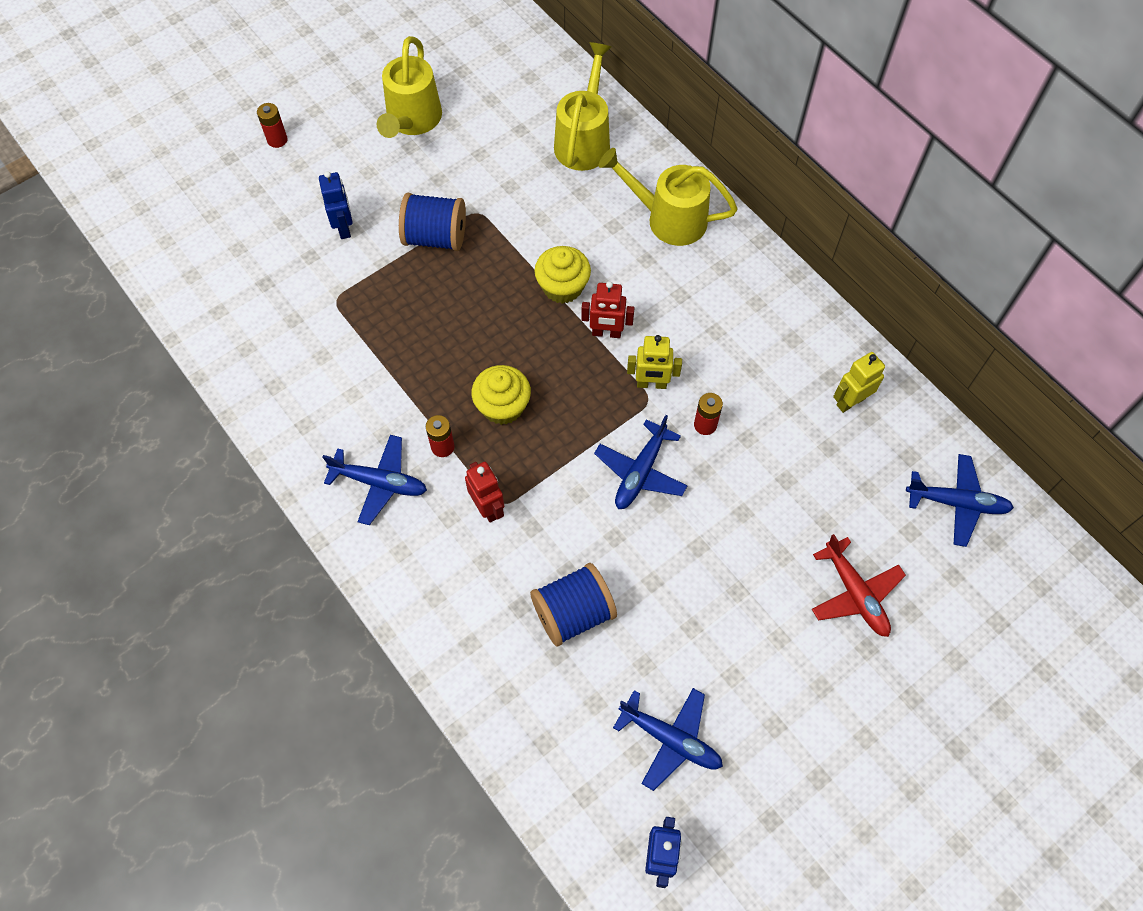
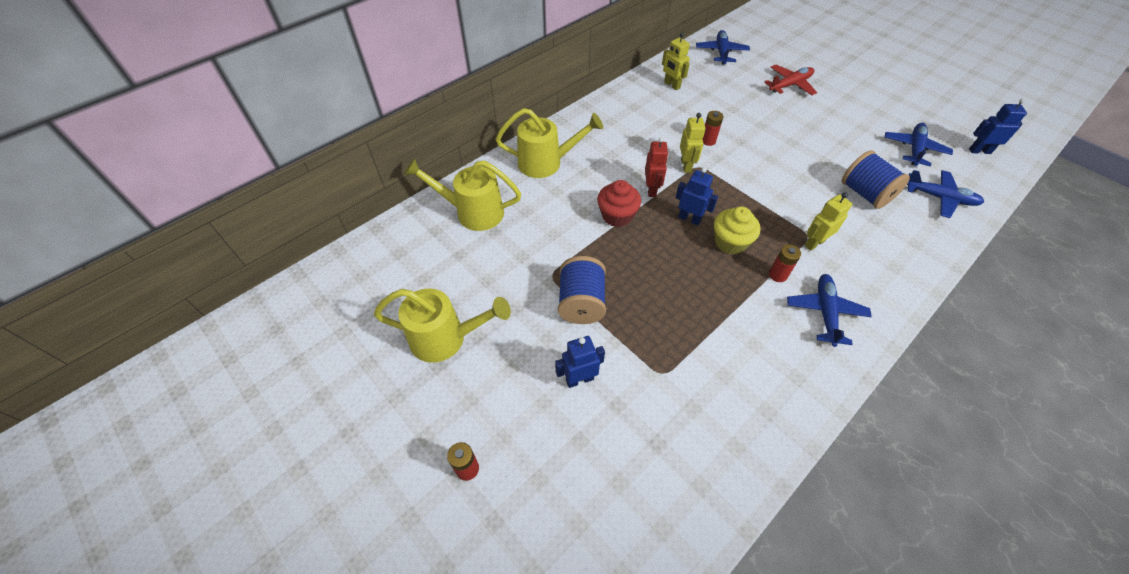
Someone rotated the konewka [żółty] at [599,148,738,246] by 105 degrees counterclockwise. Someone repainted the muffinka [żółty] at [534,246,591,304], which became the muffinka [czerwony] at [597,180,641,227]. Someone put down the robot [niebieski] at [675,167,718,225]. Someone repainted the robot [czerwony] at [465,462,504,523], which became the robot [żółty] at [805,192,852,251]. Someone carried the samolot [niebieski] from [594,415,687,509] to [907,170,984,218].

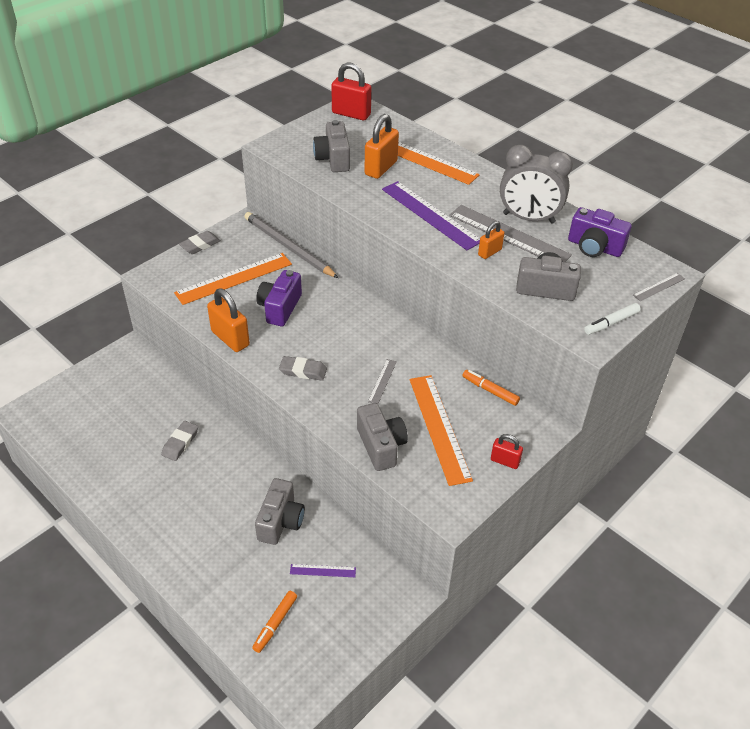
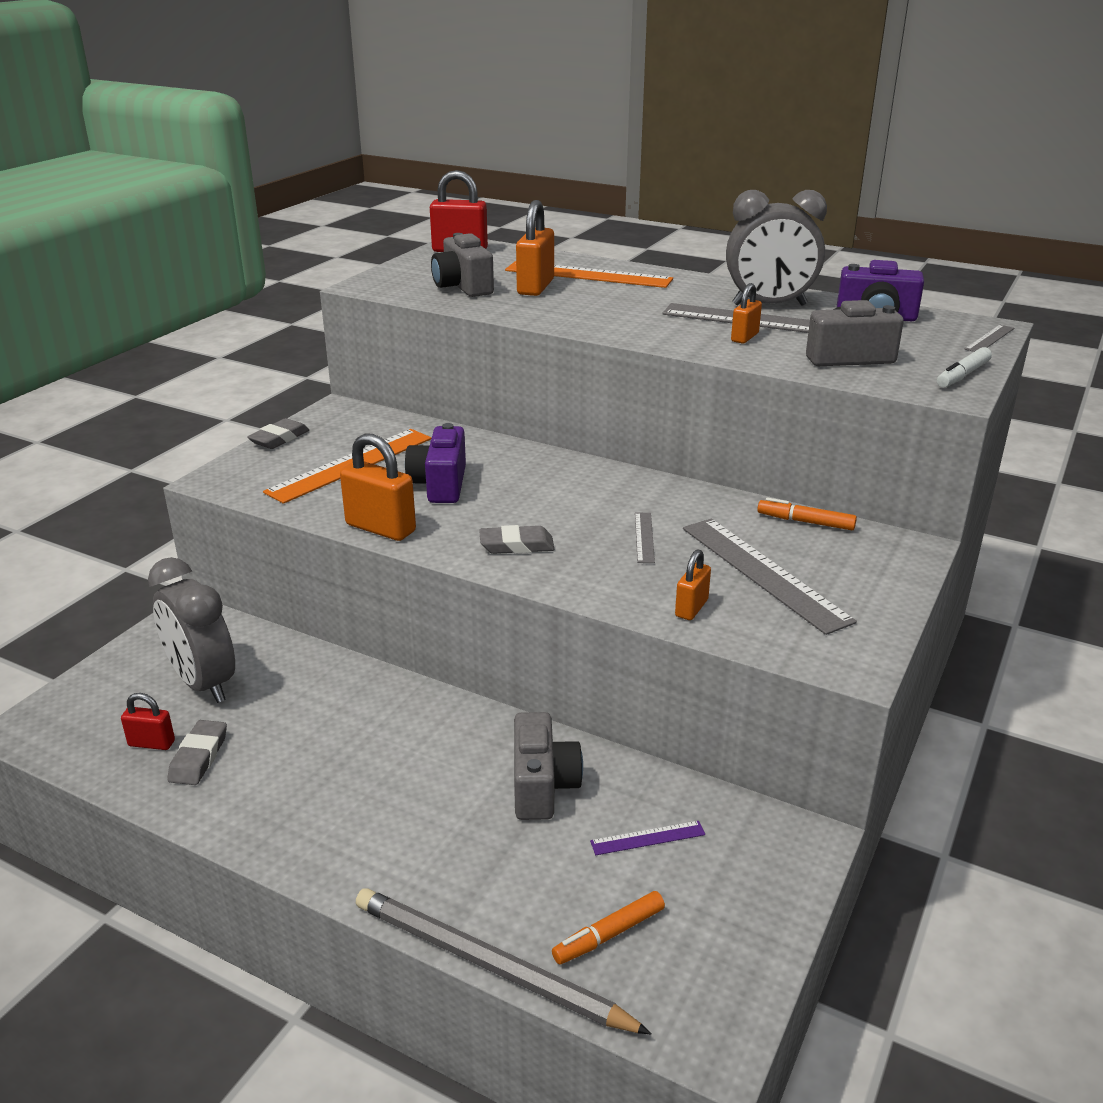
Someone carried the kłódka [czerwony] from [491,434,523,469] to [121,693,175,750]. Someone put down the budzik [szary] at [148,557,235,703]. Someone carried the gumka do mazania [szary] from [161,421,198,461] to [167,720,227,785]. Someone carried the ołówek [szary] from [244,212,338,278] to [356,888,652,1035]. Someone rotated the flamaster [pomarańczowy] at [252,591,297,653] by 45 degrees clockwise. Someone swapped the aparat fotograficzny [szary] at [357,403,408,471] for the kłódka [pomarańczowy] at [675,549,711,620]. Someone repainted the linijka [pomarańczowy] at [410,375,473,486], which became the linijka [szary] at [683,519,857,635]. Someone took away the linijka [fioletowy] at [382,181,480,250].

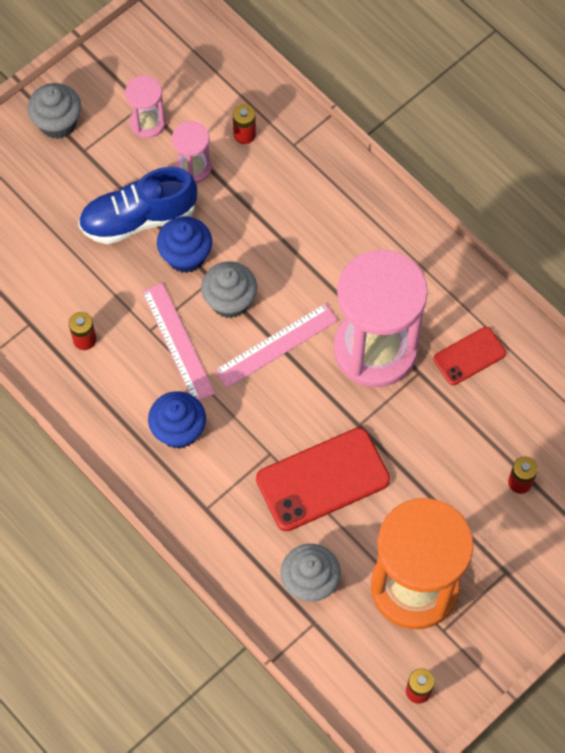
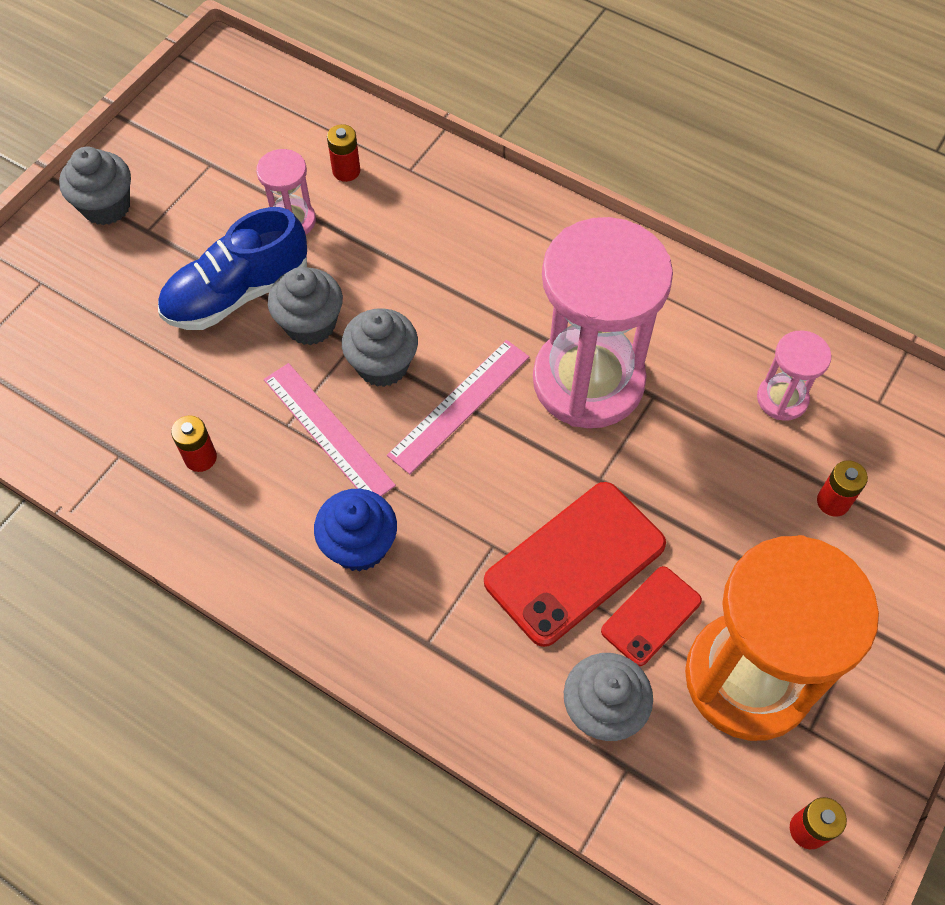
Someone repainted the muffinka [niebieski] at [157,216,212,273], which became the muffinka [szary] at [268,267,343,345]. Someone carried the telefon [czerwony] from [433,327,506,385] to [601,566,702,666]. Someone carried the klepsydra [różowy] from [125,75,166,138] to [757,330,831,421].

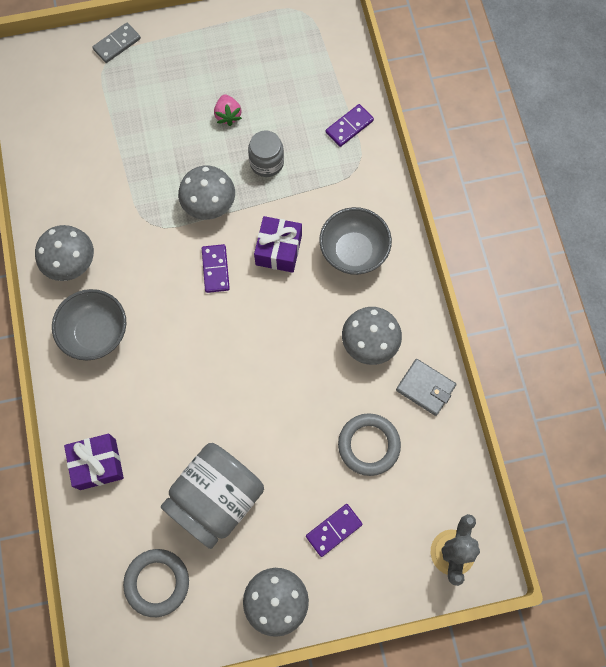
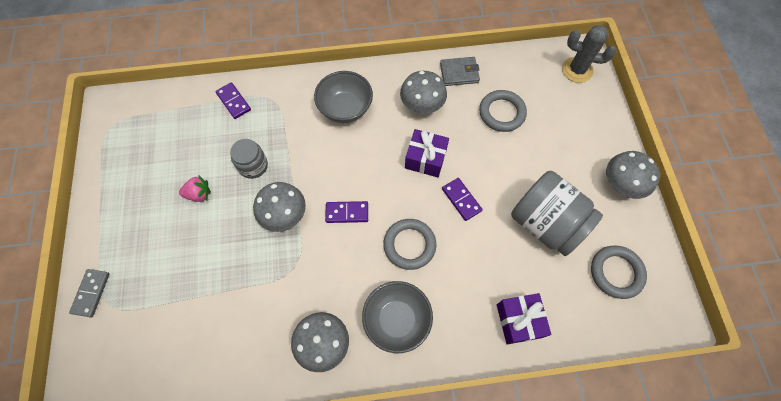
Someone rotated the kostka domina [szary] at [92,23,141,63] by 45 degrees clockwise. Someone put down the pierścień [szary] at [383,219,436,270]. Someone carried the prezent [fioletowy] from [254,216,302,273] to [405,129,449,177]. Someone rotated the portfel [szary] at [396,359,457,416] by 45 degrees clockwise. Someone carried the kostka domina [fioletowy] from [306,504,363,557] to [442,178,483,221].

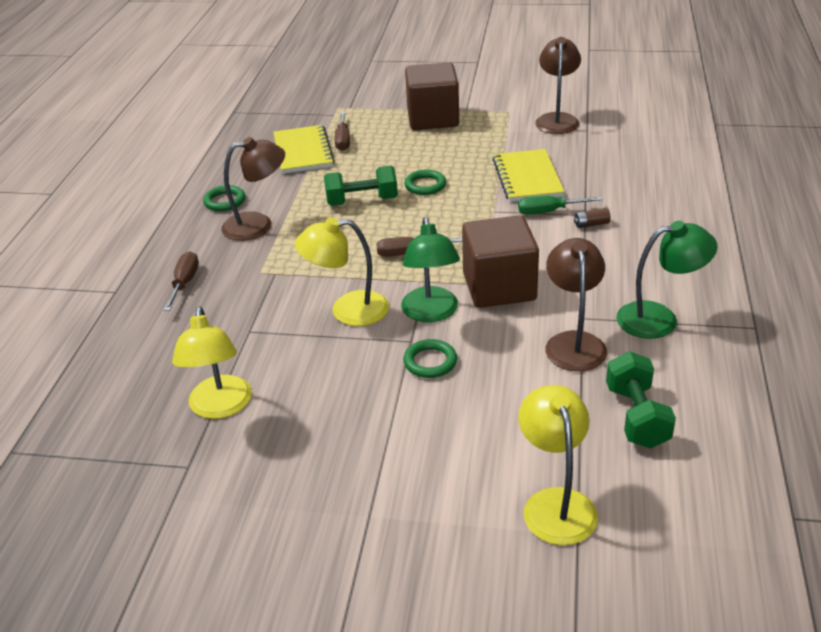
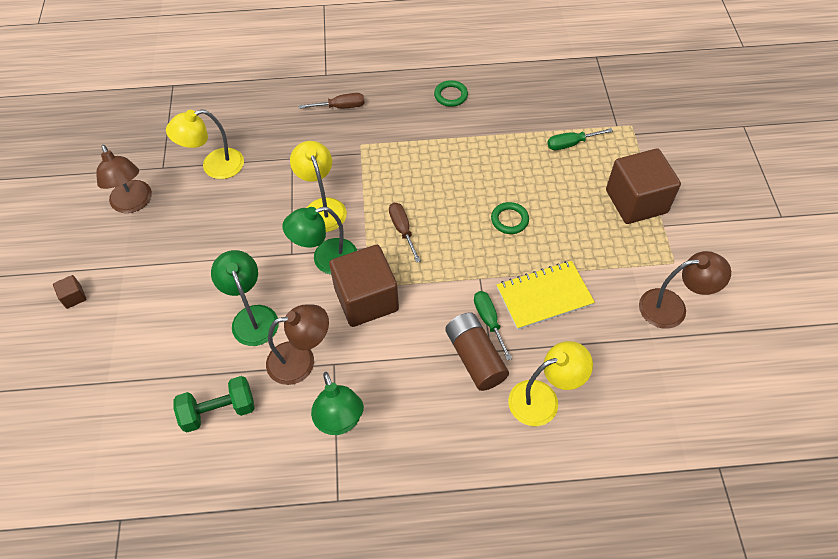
Someone put down the sześcian [brązowy] at [53,275,87,309]. Someone carried the lampka [brązowy] from [221,137,285,241] to [96,145,152,213]. Someone put down the lampka [zielony] at [211,250,279,346]. Someone scaled the bateria [brązowy] at [574,208,611,228] by 2.35. Someone carried the lampka [żółty] from [518,385,598,545] to [508,341,593,426]. Someone repainted the śrubokręt [brązowy] at [334,112,350,151], which became the śrubokręt [zielony] at [547,128,613,150]. Someone took away the zeszyt [żółty] at [273,125,335,174]. Someone took away the hantel [zielony] at [324,166,398,206]. Someone took away the pierścień [zielony] at [403,339,457,378].

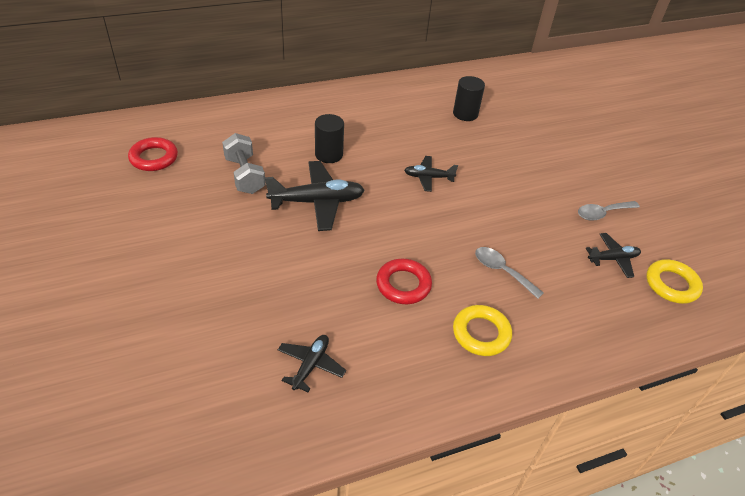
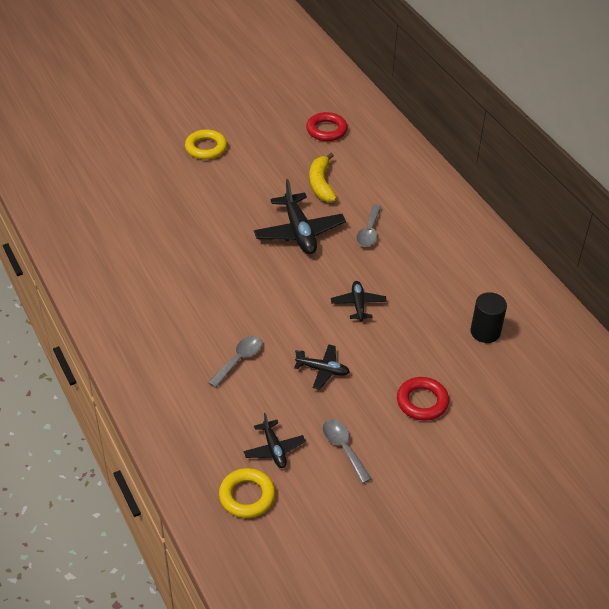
Someone carried the pierścień [żółty] from [453,305,512,356] to [185,129,227,160]. Someone carried the samolot [czarny] from [278,335,346,392] to [294,344,350,390]. Someone swapped the hantel [szary] at [222,133,266,194] for the banan [żółty] at [309,153,337,202]. Someone swapped the walec [czarny] at [315,114,344,163] for the łyżka [szary] at [356,204,381,247]. Someone carried the pierścień [czerwony] from [376,259,432,304] to [397,377,449,421].

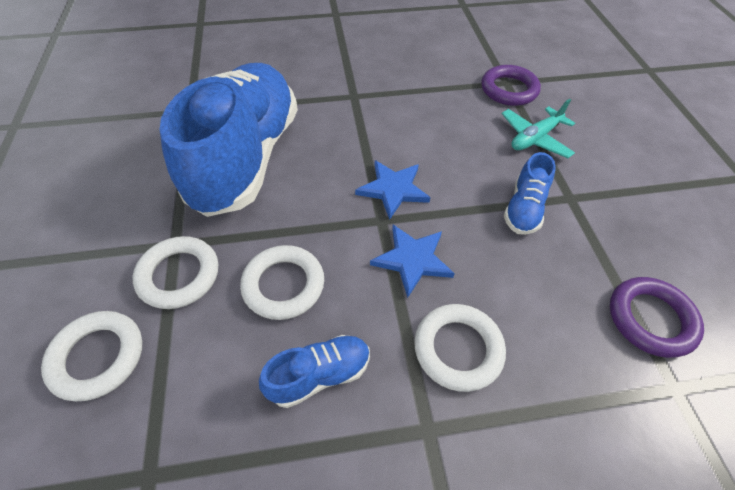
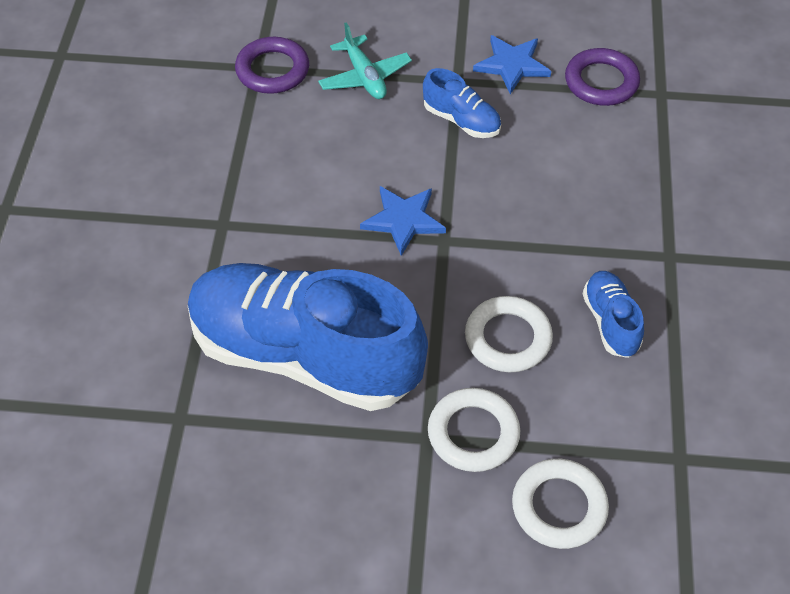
Someone carried the gwiazda [niebieski] from [370,225,455,298] to [473,35,551,94]. Someone took away the pierścień [biały] at [414,304,506,392].

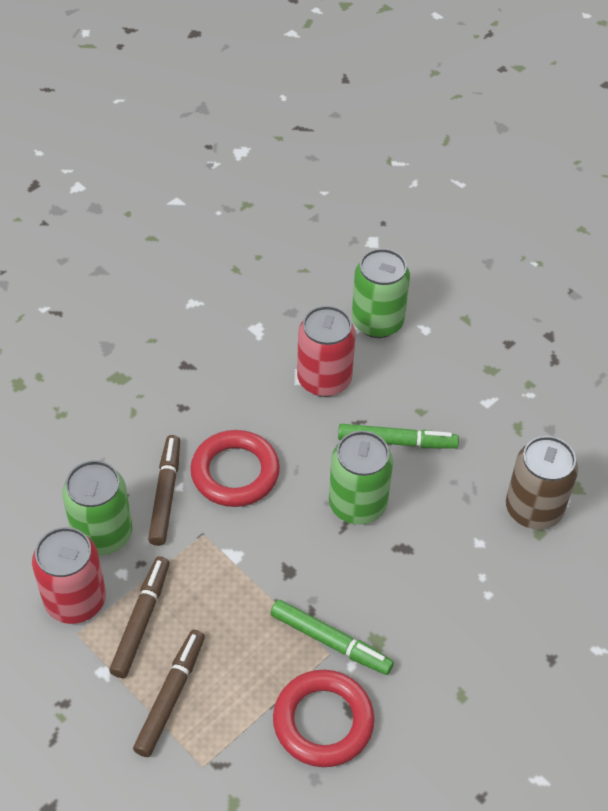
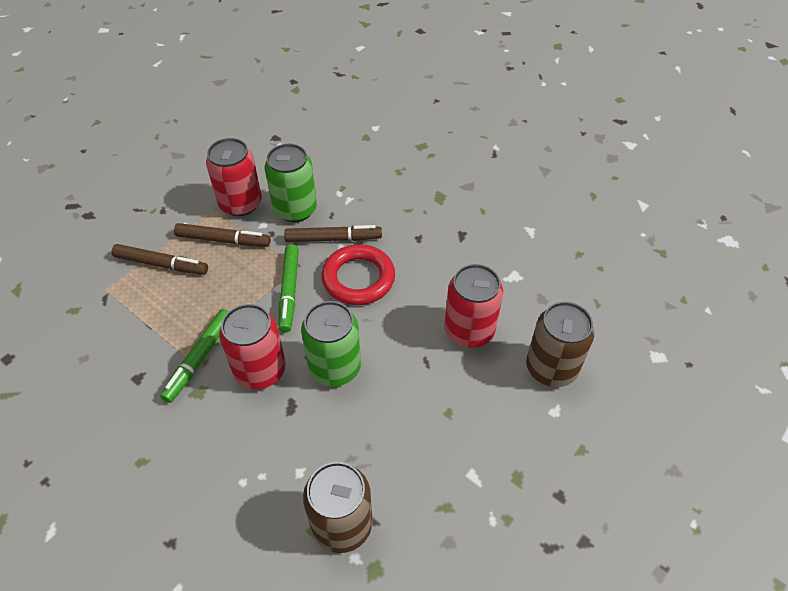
Someone put down the puszka [czerwony] at [219,304,286,389]. Someone carried the flamaster [zielony] from [338,424,459,449] to [278,244,299,332]. Someone repainted the puszka [zielony] at [352,248,410,338], which became the puszka [brązowy] at [526,302,595,387]. Someone took away the pierścień [czerwony] at [273,670,375,767].

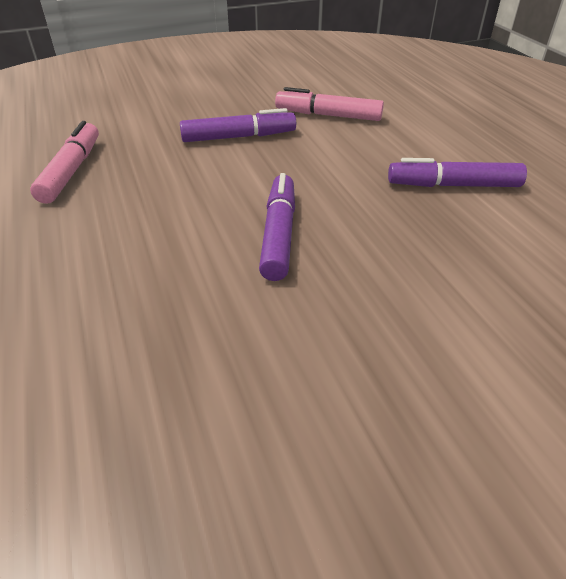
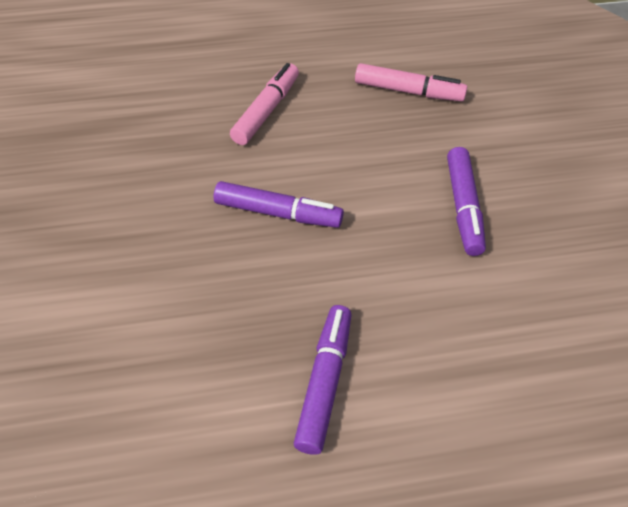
Someone carried the flamaster [różowy] from [275,87,384,121] to [230,63,299,145].

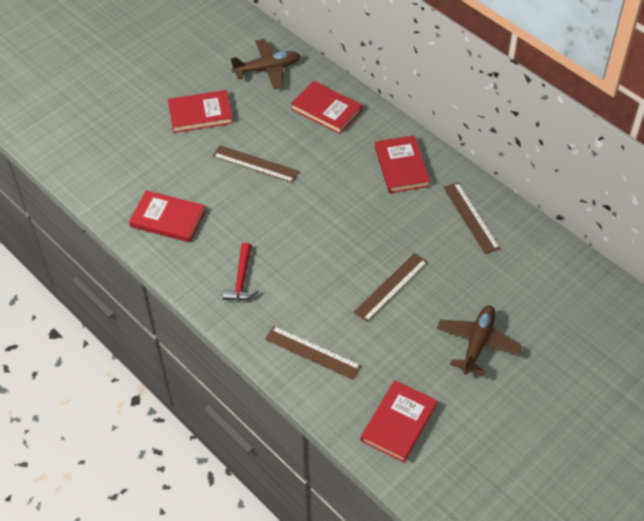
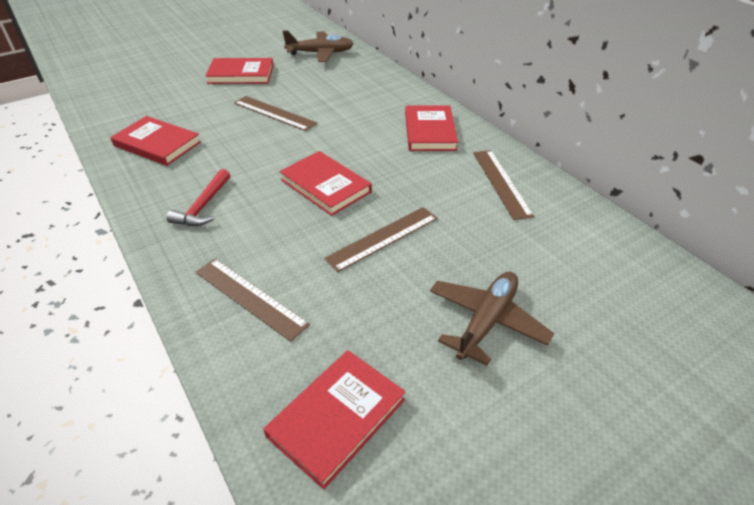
Someone carried the książka [czerwony] from [291,81,362,134] to [279,151,372,216].

